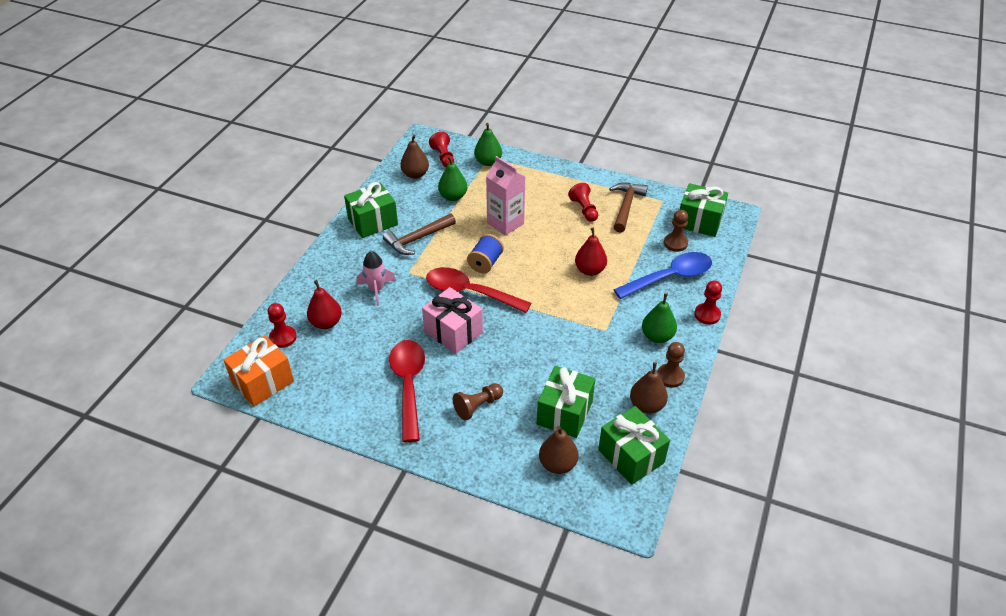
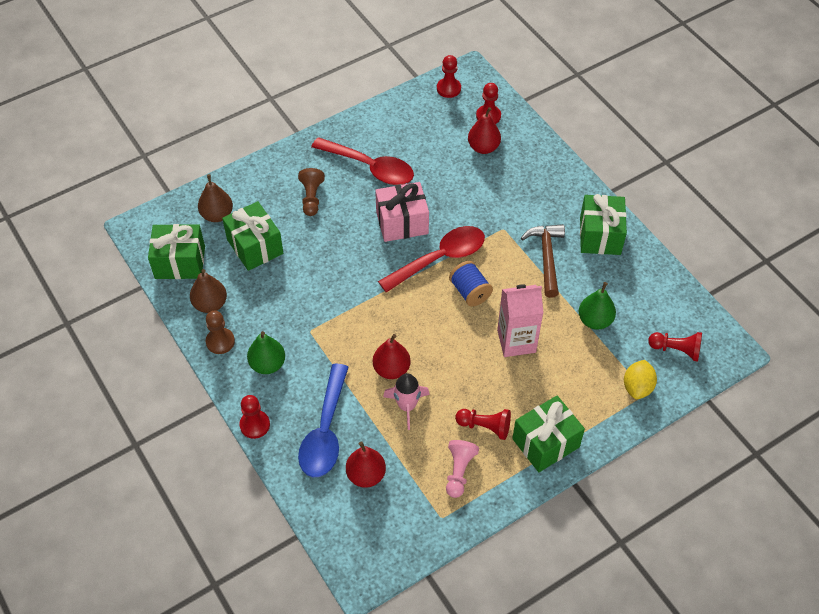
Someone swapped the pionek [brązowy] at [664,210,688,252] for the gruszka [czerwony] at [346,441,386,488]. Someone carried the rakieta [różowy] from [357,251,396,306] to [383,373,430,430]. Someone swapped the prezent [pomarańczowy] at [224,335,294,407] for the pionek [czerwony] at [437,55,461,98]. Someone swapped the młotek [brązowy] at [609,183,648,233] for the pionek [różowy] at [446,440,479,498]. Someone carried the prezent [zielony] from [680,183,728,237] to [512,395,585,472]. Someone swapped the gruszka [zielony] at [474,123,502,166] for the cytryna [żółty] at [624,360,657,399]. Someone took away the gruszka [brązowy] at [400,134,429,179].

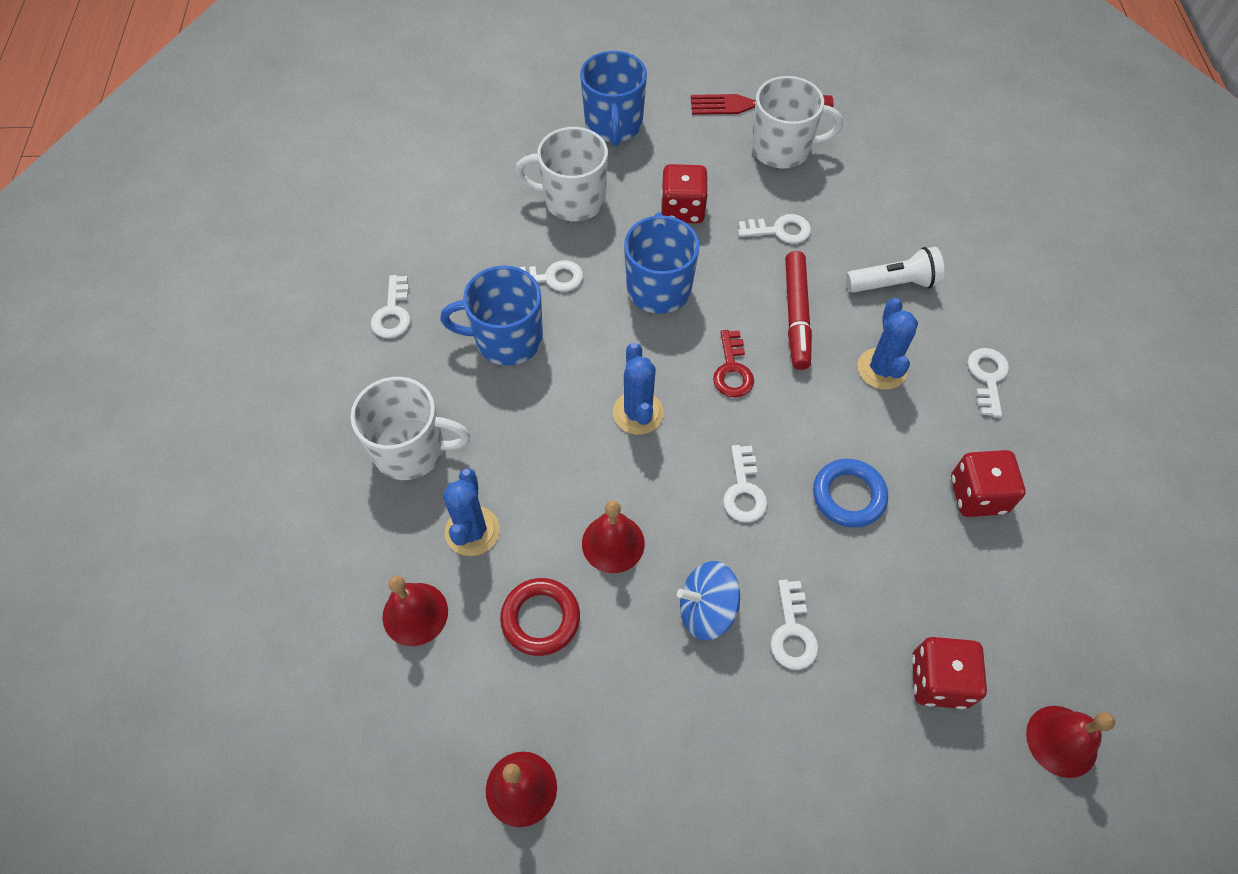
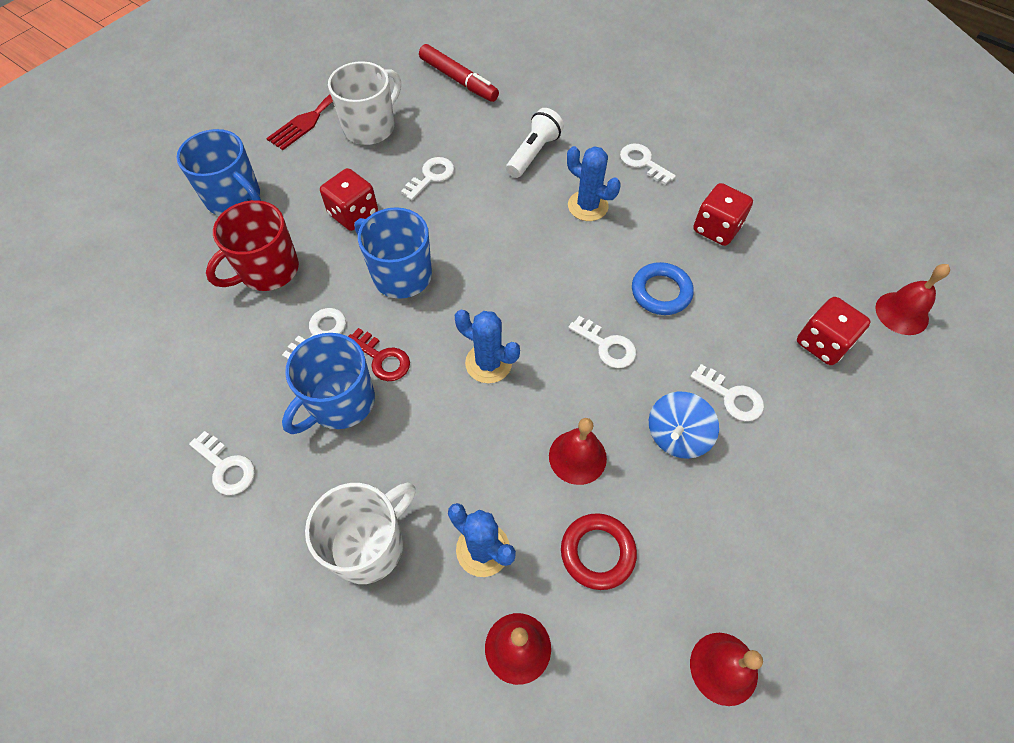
Someone repainted the kubek [biały] at [515,127,608,221], which became the kubek [czerwony] at [206,200,299,291]. Someone carried the klucz [czerwony] from [713,330,754,398] to [348,328,410,381]. Someone carried the flamaster [czerwony] from [785,251,812,370] to [419,44,499,102].

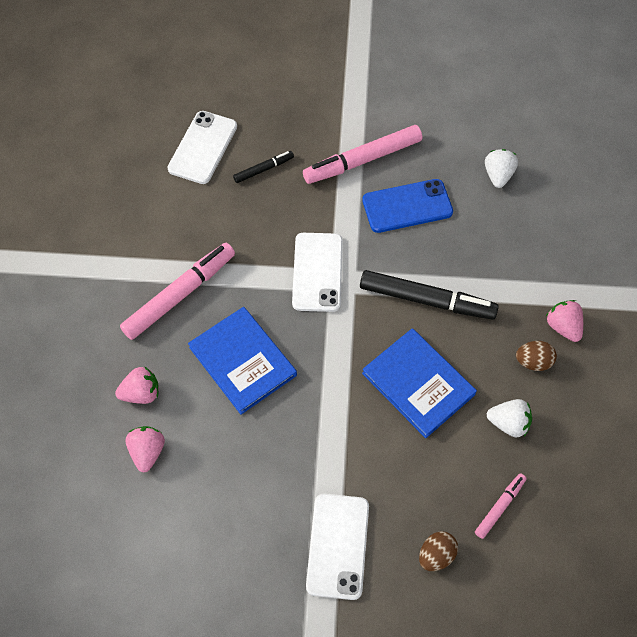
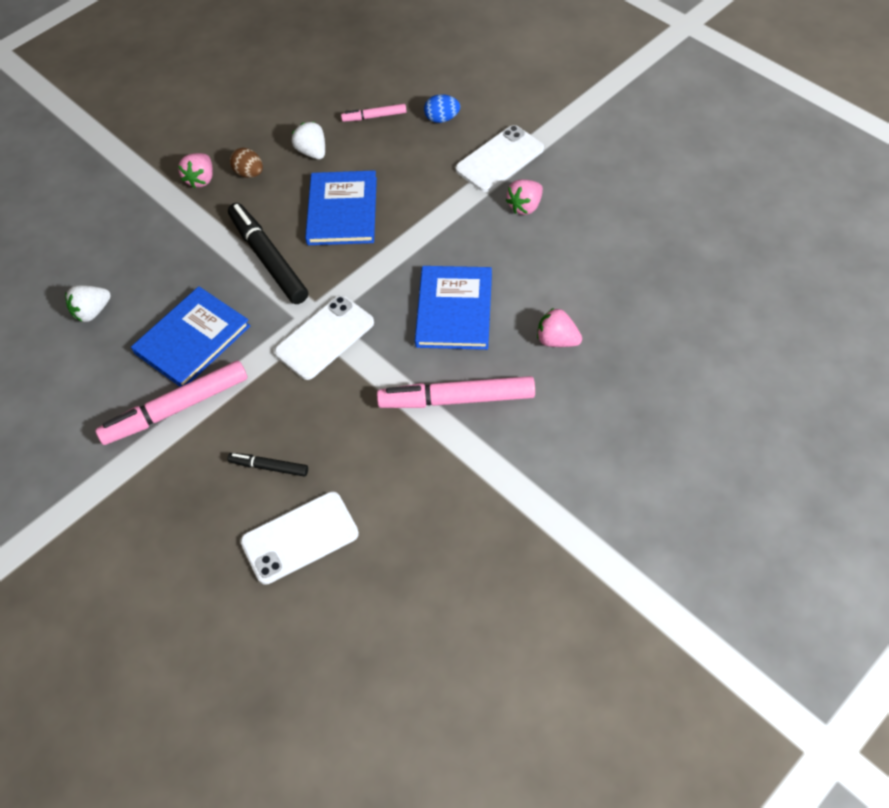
Someone rotated the flamaster [różowy] at [303,125,422,184] by 135 degrees clockwise. Someone swapped the telefon [niebieski] at [362,179,453,233] for the książka [niebieski] at [131,286,250,387]. Someone repainted the jajko [brązowy] at [419,531,458,571], which became the jajko [niebieski] at [424,94,460,123]. Someone carried the truskawka [różowy] from [126,426,165,473] to [506,180,543,215].

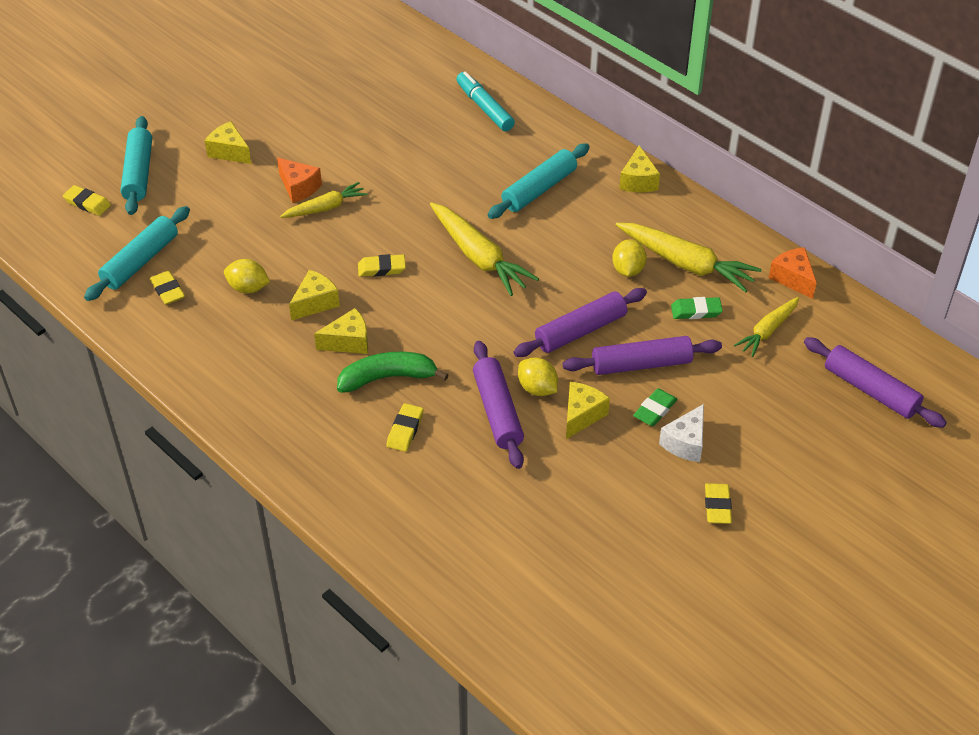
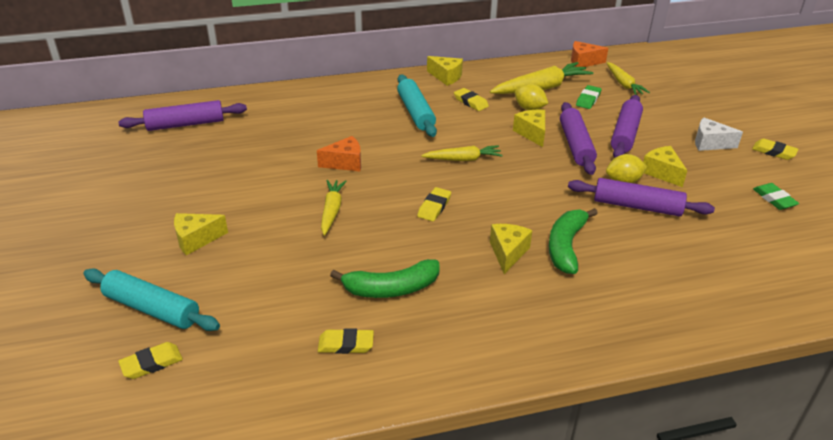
Someone carried the wałek do ciasta [fioletowy] from [804,337,947,428] to [118,100,247,131]. Someone carried the ser [pomarańczowy] from [277,158,322,203] to [317,136,361,171]. Someone swapped the cytryna [żółty] at [224,259,270,293] for the banan [zielony] at [330,259,440,298]. Someone scaled the marchewka [żółty] at [430,202,539,296] by 0.61. Someone carried the gumka do mazania [żółty] from [386,403,423,452] to [454,88,489,111]. Someone carried the ser [żółty] from [289,270,340,321] to [513,109,545,147]. Someone rotated the ser [biały] at [659,404,704,462] by 135 degrees clockwise. Someone carried the gumka do mazania [zielony] from [633,388,678,426] to [753,183,799,210]. Someone took away the wałek do ciasta [turkusowy] at [84,206,190,301]. Someone took away the flamaster [turkusowy] at [456,72,515,131].

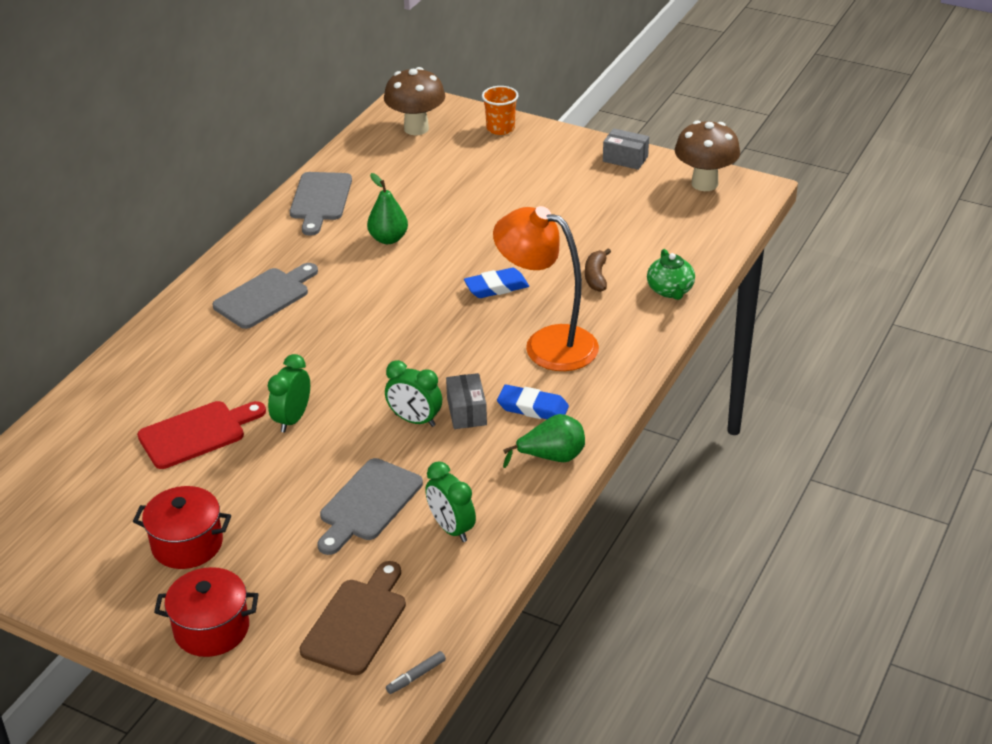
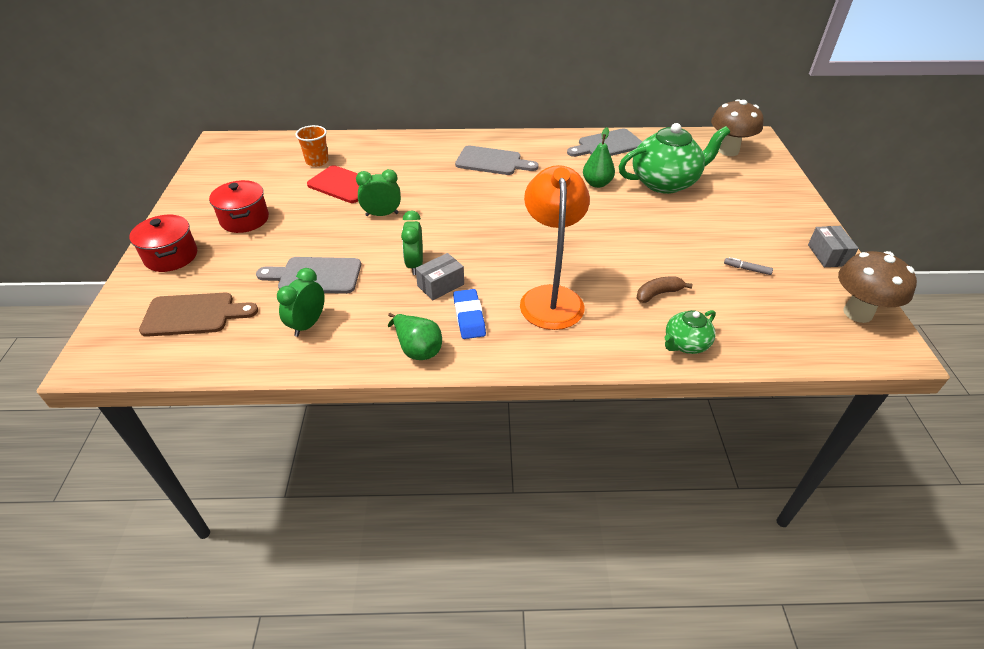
Someone carried the szklanka [pomarańczowy] from [482,86,518,135] to [295,125,329,167]. Someone put down the imbryk [zielony] at [619,123,730,194]. Someone carried the flamaster [szary] from [386,651,446,694] to [724,257,773,275]. Someone took away the gumka do mazania [niebieski] at [464,268,529,298].

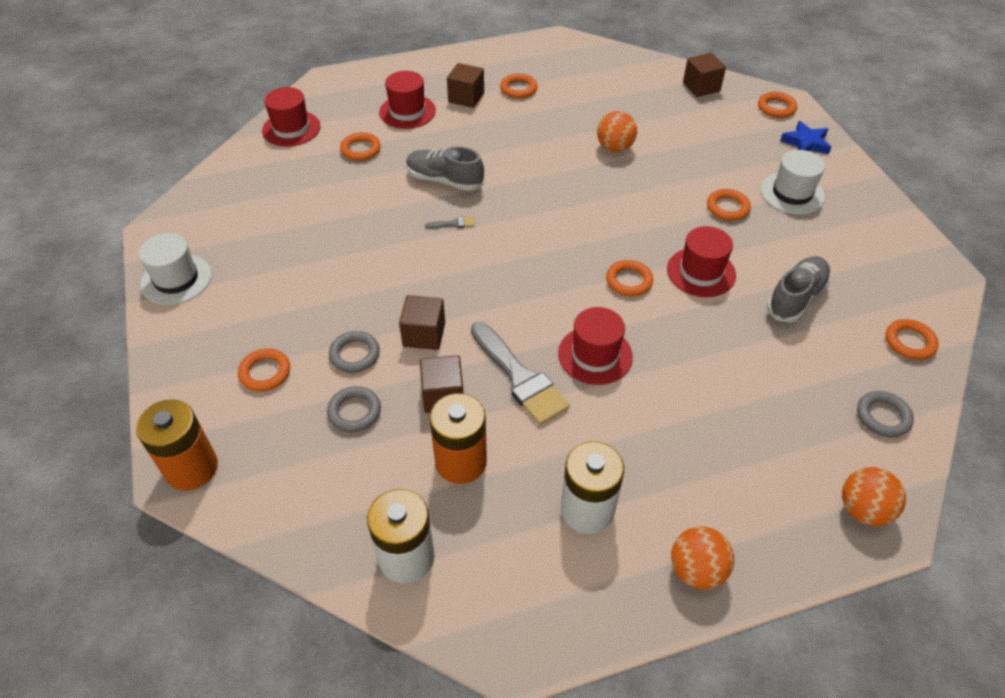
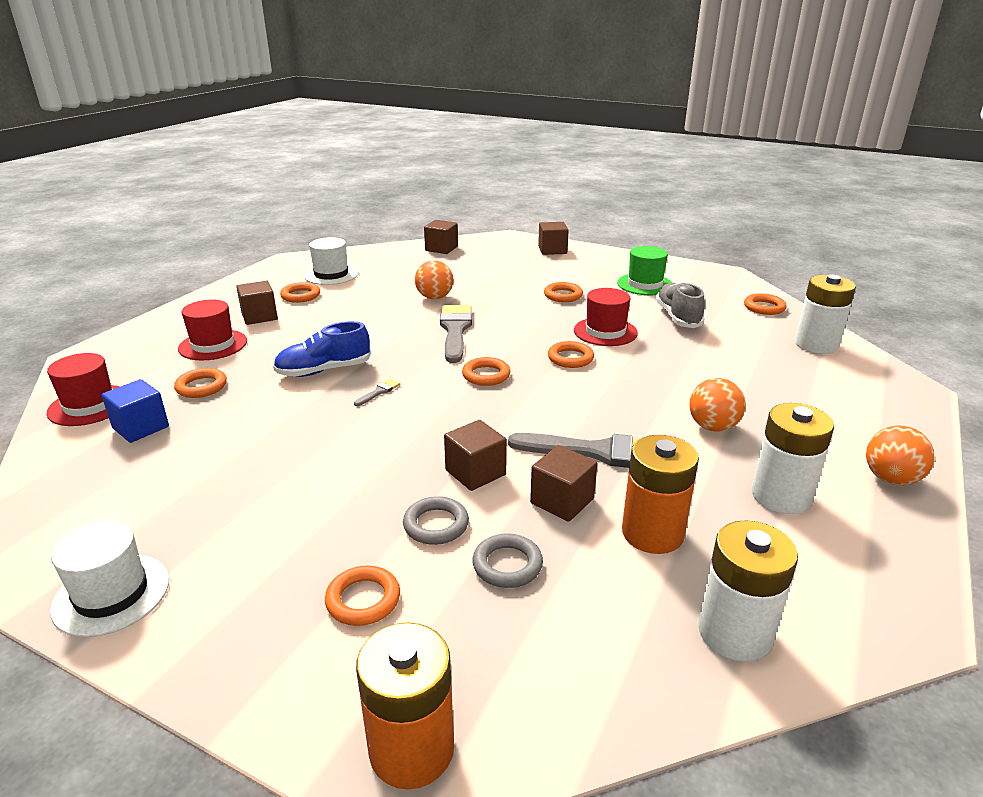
Someone put down the sześcian [niebieski] at [101,379,169,443]. Someone repainted the but [szary] at [406,146,484,191], which became the but [niebieski] at [273,321,371,377]. Someone carried the kapelusz [biały] from [761,150,825,214] to [304,237,358,285]. Someone put down the pędzel [szary] at [440,305,472,363]. Someone carried the pierścień [pomarańczowy] from [758,92,797,118] to [462,357,510,386]. Someone swapped the gwiazda [niebieski] at [780,121,831,154] for the sześcian [brązowy] at [538,222,569,255]. Someone put down the kapelusz [zielony] at [617,246,672,295]. Someone carried the piłka [pomarańczowy] from [842,467,906,526] to [689,378,746,432]. Someone swapped the pierścień [szary] at [857,391,914,438] for the bateria [biały] at [795,275,856,354]. Someone took away the kapelusz [czerwony] at [558,307,633,385].

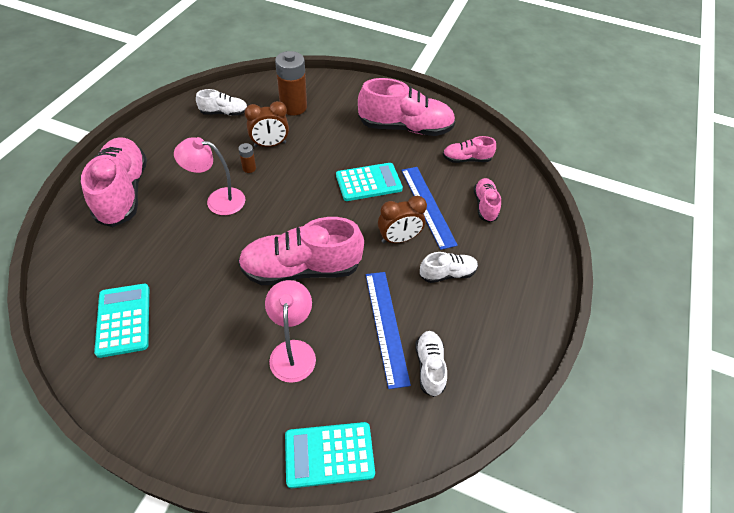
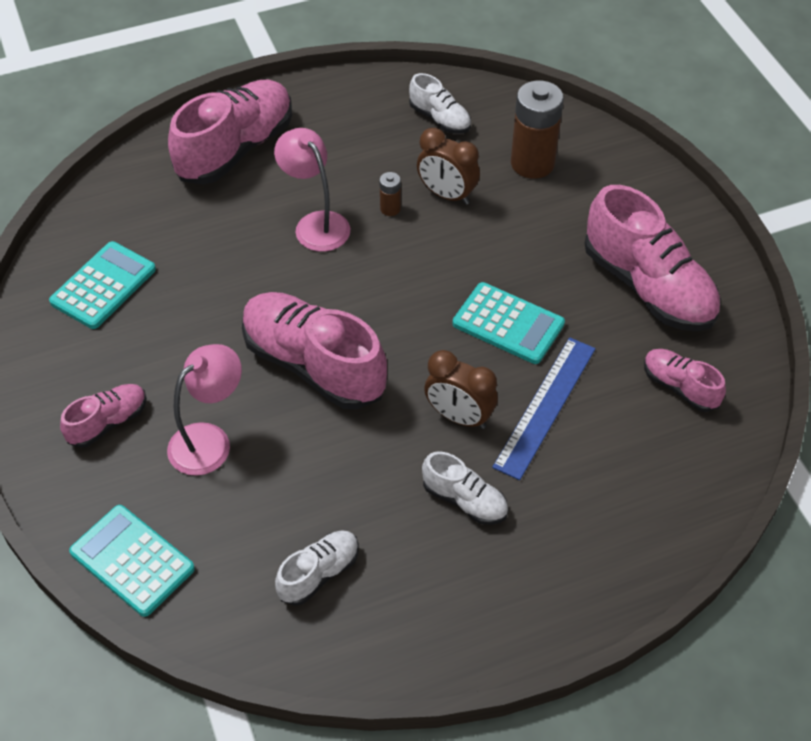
Someone carried the but [różowy] from [474,178,501,223] to [60,384,147,448]. Someone took away the linijka [niebieski] at [366,272,411,389].

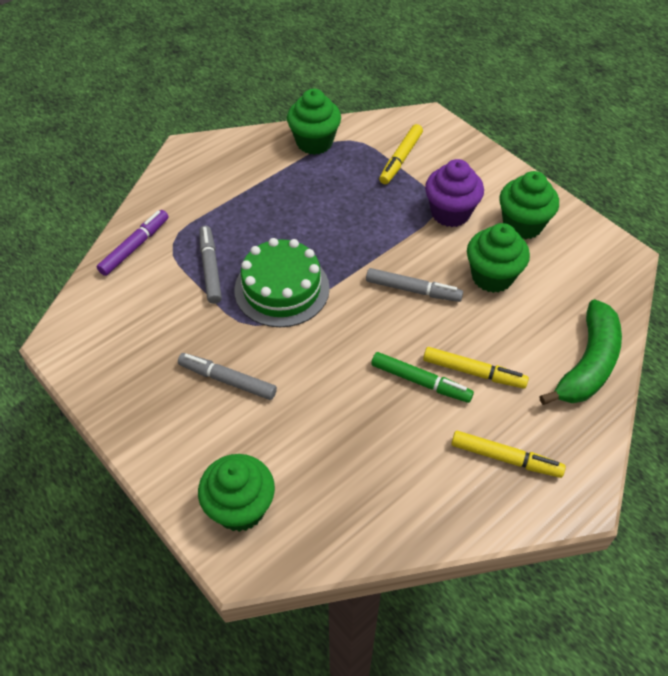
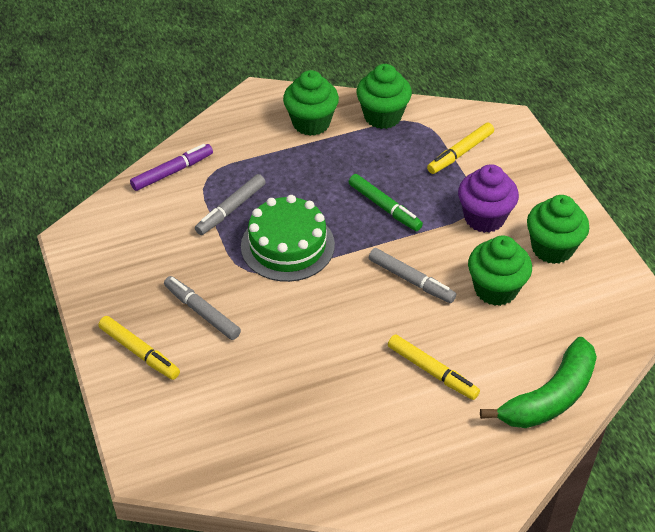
Someone carried the flamaster [żółty] from [451,431,566,478] to [98,316,180,380]. Someone rotated the flamaster [szary] at [200,226,222,304] by 150 degrees counterclockwise. Someone carried the muffinka [zielony] from [198,454,275,532] to [283,70,339,136]. Someone carried the flamaster [zielony] from [371,352,474,403] to [349,174,423,231].

